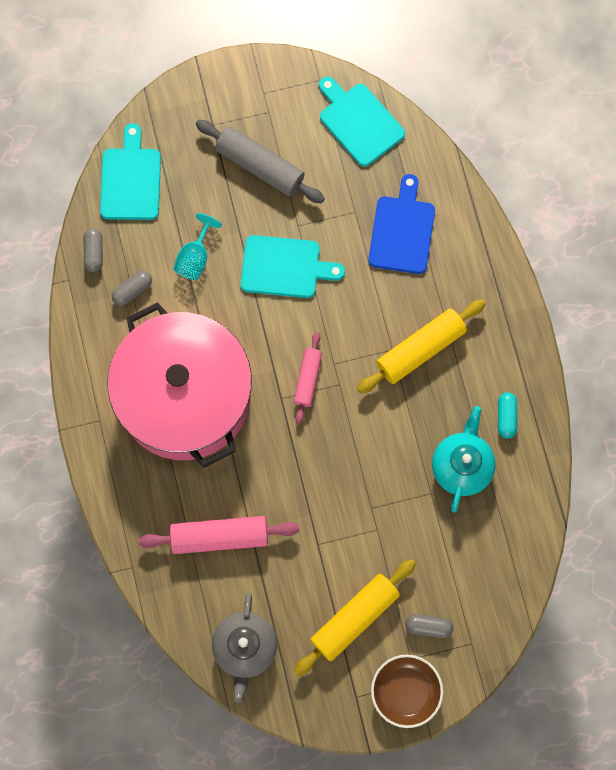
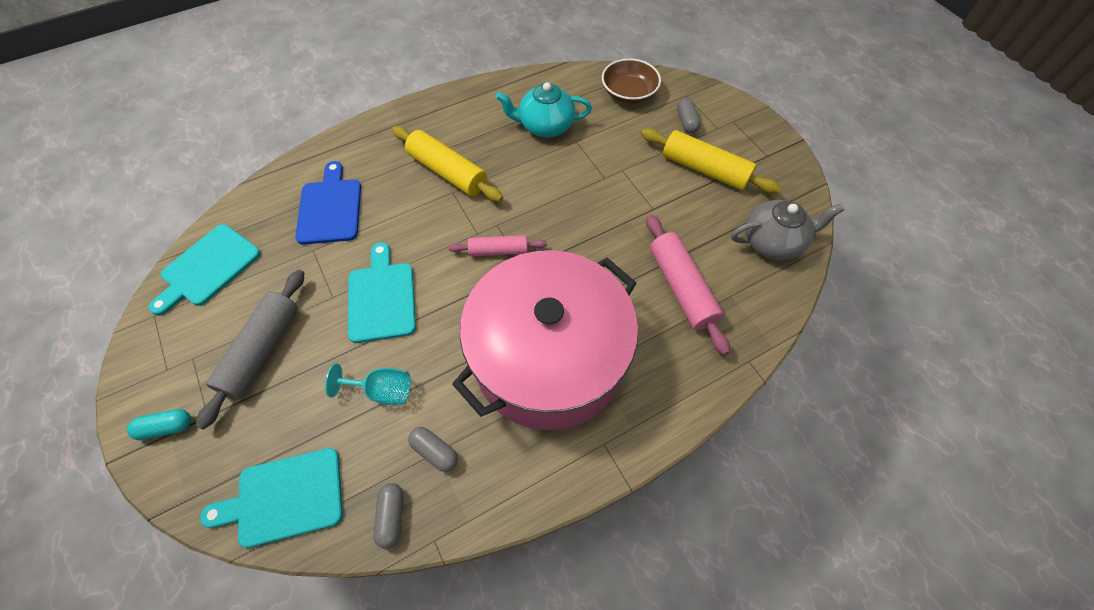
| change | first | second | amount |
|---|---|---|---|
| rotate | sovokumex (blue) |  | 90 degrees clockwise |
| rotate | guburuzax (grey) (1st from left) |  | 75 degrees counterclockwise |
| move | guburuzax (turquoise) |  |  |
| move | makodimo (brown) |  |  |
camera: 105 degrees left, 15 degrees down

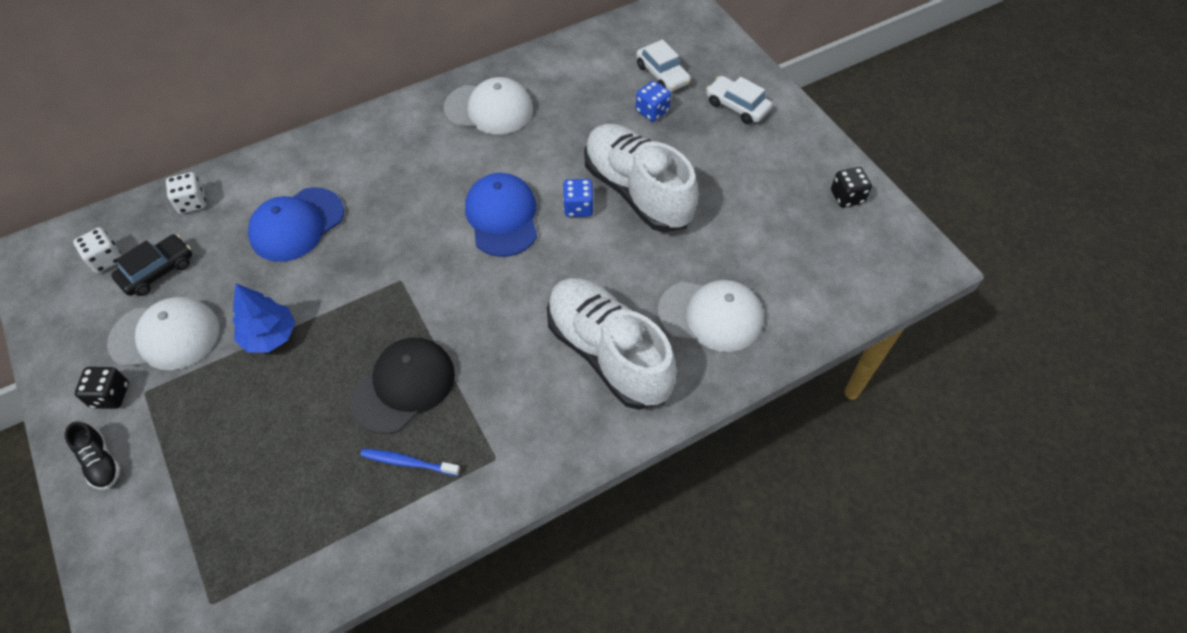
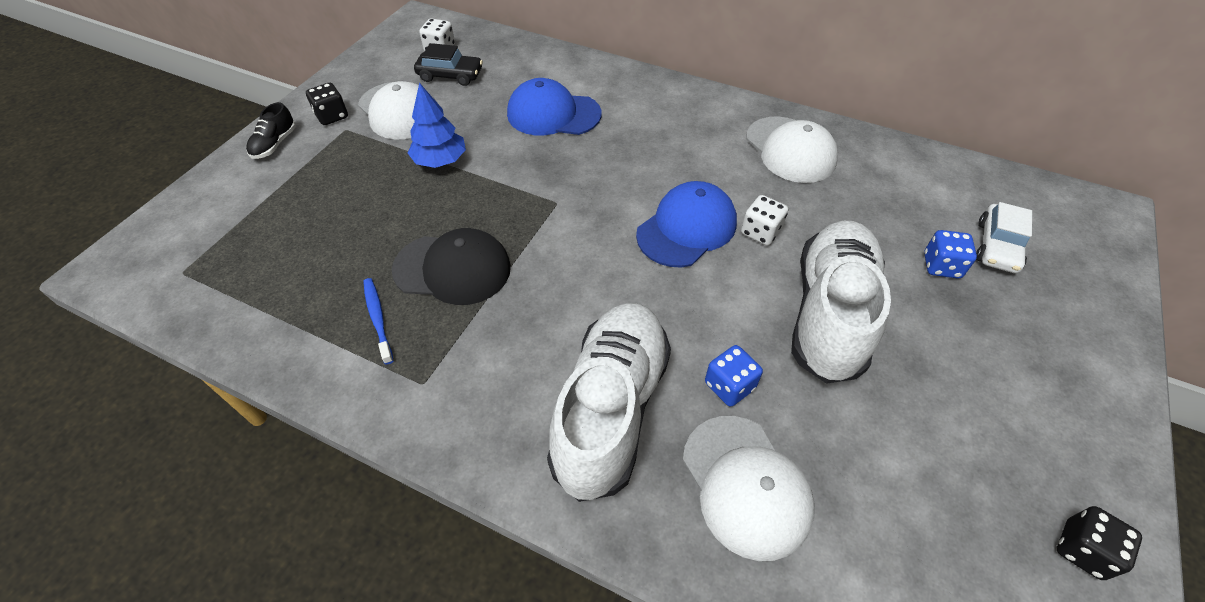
| change | first | second | amount |
|---|---|---|---|
| delete | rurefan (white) (2nd from left) |  |  |
| move | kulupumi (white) (2nd from left) |  |  |
| move | kulupumi (blue) (1st from left) |  |  |
camera: 55 degrees right, 5 degrees down

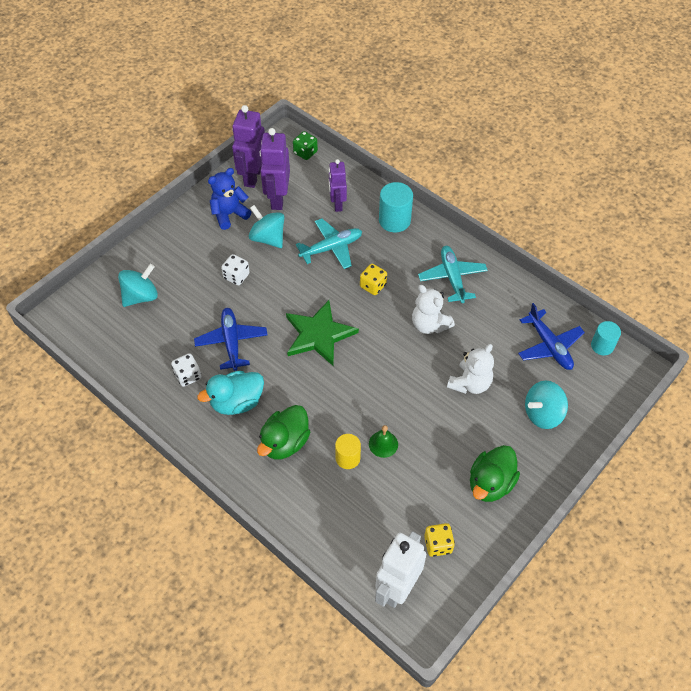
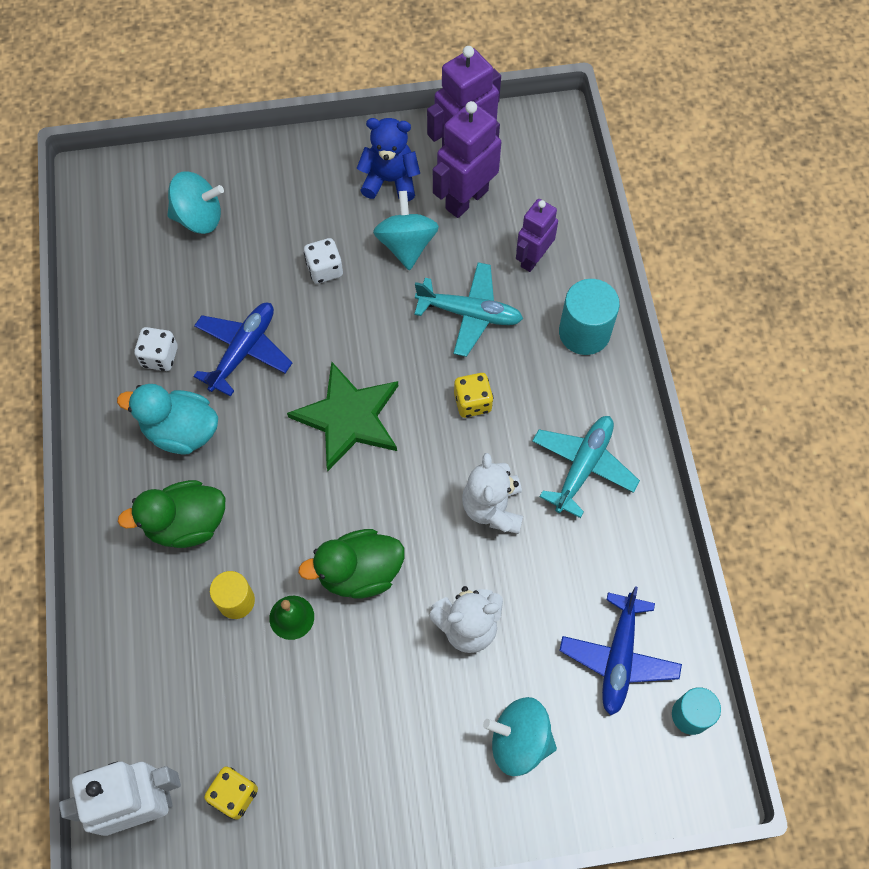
| change | first | second | amount |
|---|---|---|---|
| delete | kulupumi (green) |  |  |
| move | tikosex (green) (2nd from left) |  |  |
camera: 40 degrees right, 10 degrees up

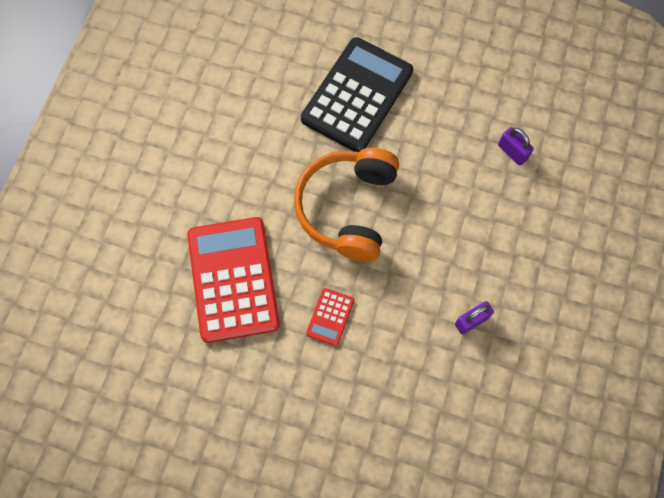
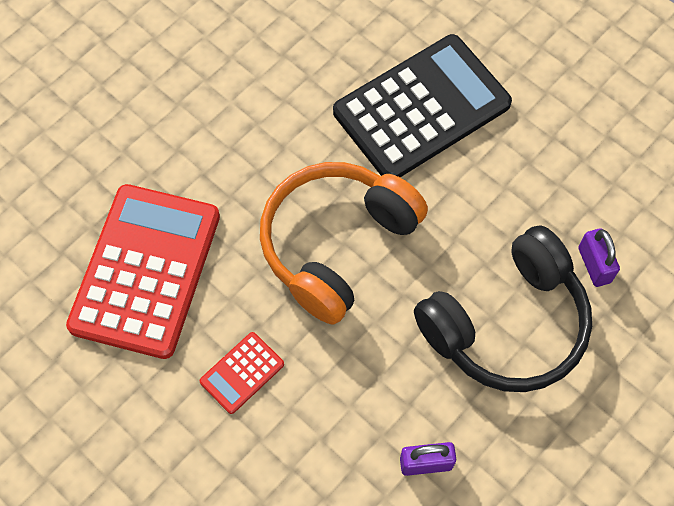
| change | first | second | amount |
|---|---|---|---|
| insert |  | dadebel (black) |  |
camera: 25 degrees right, 5 degrees down

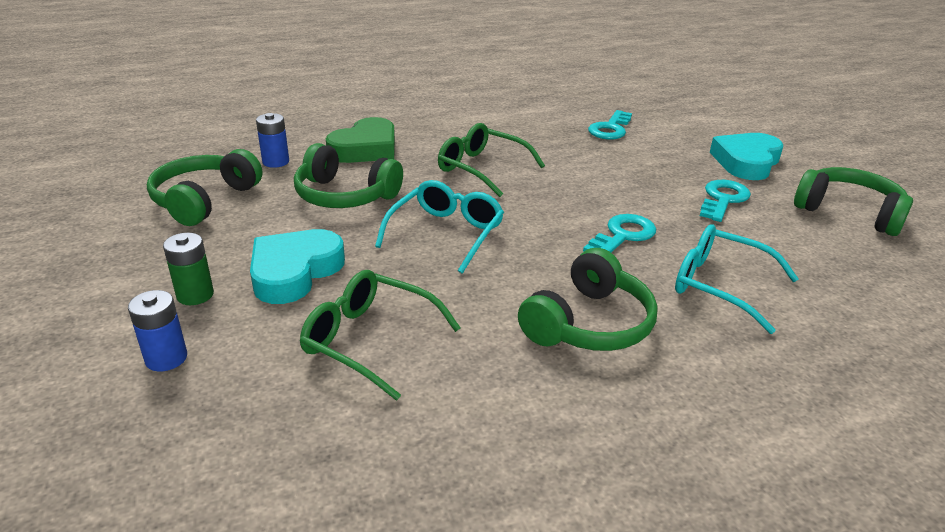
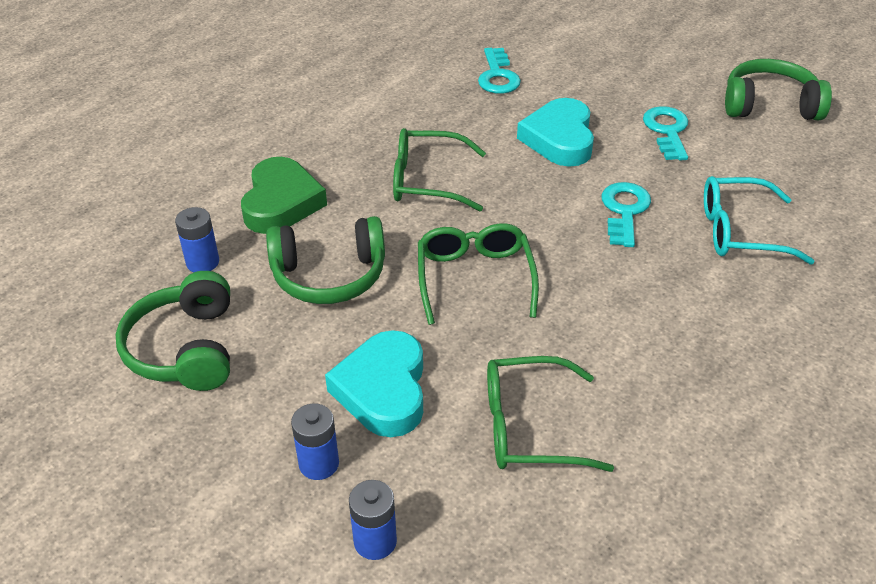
| change | first | second | amount |
|---|---|---|---|
| move | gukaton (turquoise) (2nd from left) |  |  |
| recolor | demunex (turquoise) (1st from left) | demunex (green) (2nd from left) |  |
| recolor | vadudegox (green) | vadudegox (blue) (2nd from left) |  |
| delete | dadebel (green) (3rd from left) |  |  |
camera: 30 degrees left, 10 degrees up

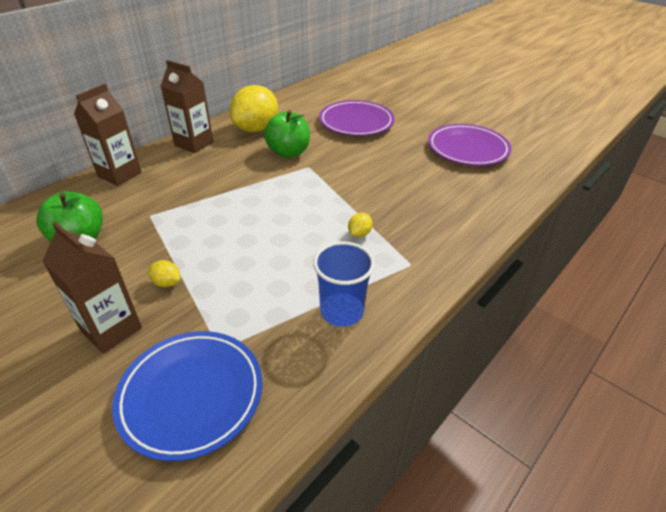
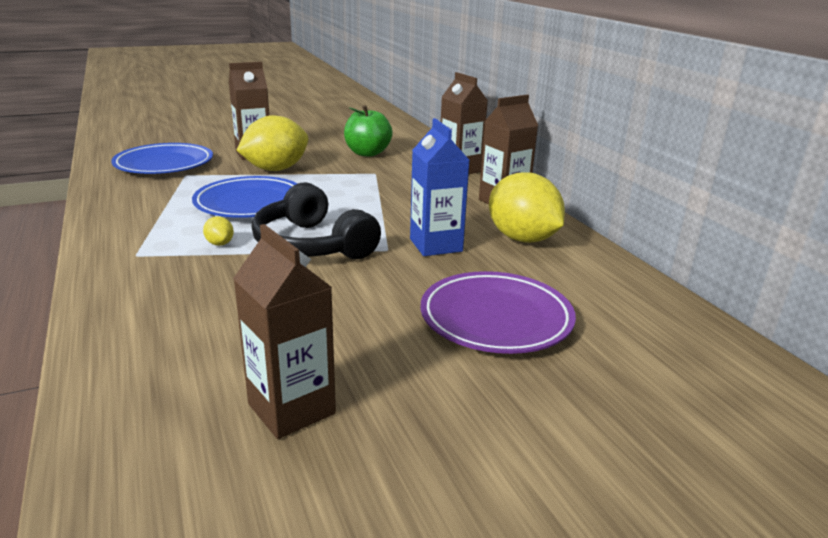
| change | first | second | amount |
|---|---|---|---|
| replace | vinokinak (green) (2nd from left) | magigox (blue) |  |
| replace | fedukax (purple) (2nd from left) | magigox (brown) (2nd from left) |  |
| delete | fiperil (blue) |  |  |
| resize | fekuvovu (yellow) (1st from left in the first image) | fekuvovu (yellow) (2nd from left) | x2.47 |
| insert |  | fedukax (blue) (2nd from left) |  |
| insert |  | dadebel (black) |  |
camera: 115 degrees right, 15 degrees down

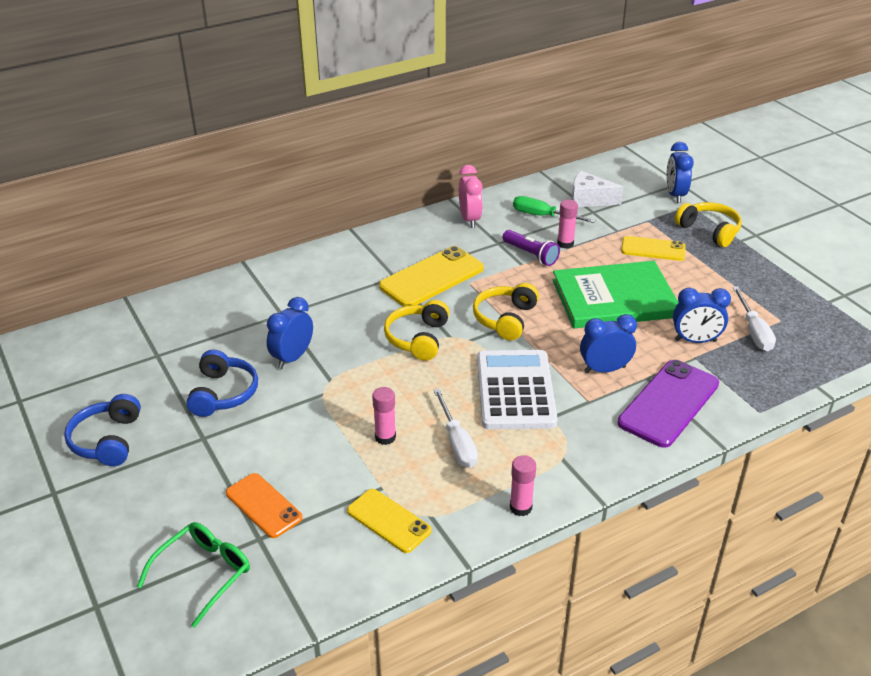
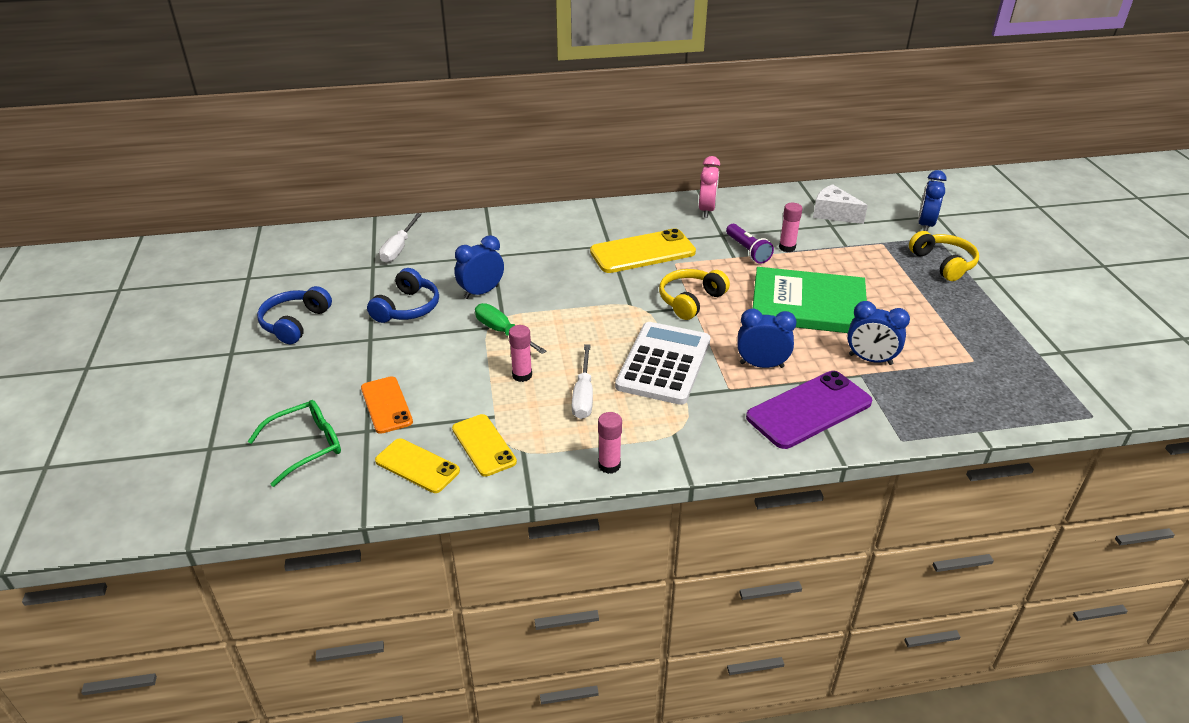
| change | first | second | amount |
|---|---|---|---|
| move | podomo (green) |  |  |
| move | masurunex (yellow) (3rd from left in the first image) | masurunex (yellow) (1st from left) |  |
| move | podomo (white) (2nd from left in the first image) | podomo (white) (1st from left) |  |
| delete | dadebel (yellow) (1st from left) |  |  |
camera: 20 degrees right, 0 degrees up

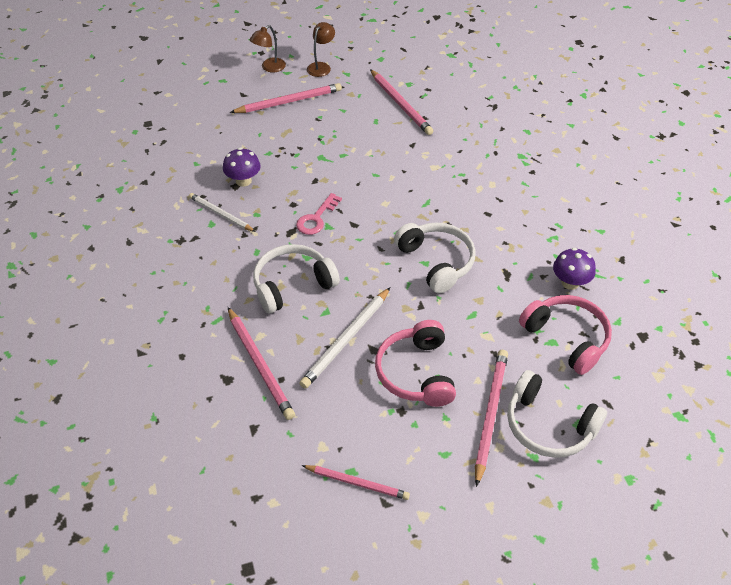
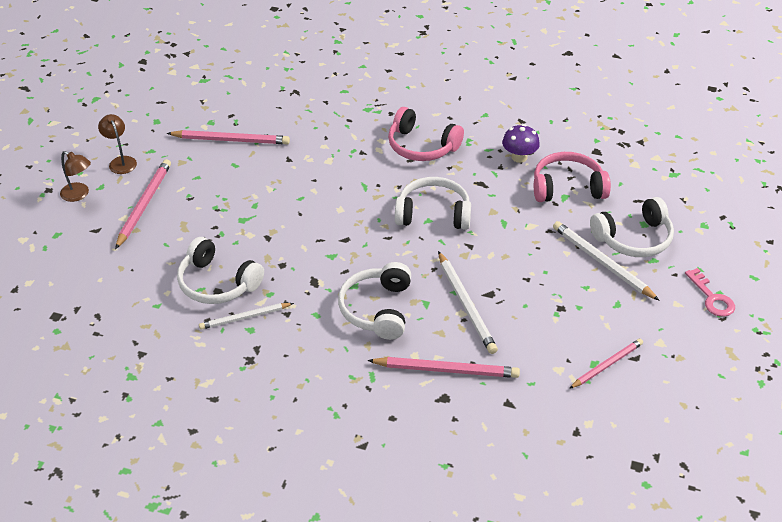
| change | first | second | amount |
|---|---|---|---|
| rotate | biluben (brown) (1st from left) |  | 45 degrees counterclockwise |
| replace | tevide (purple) (1st from left) | dadebel (white) (1st from left) |  |
| move | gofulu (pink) |  |  |
| move | dadebel (pink) (1st from left) |  |  |
| recolor | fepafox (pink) (5th from left) | fepafox (white) (3rd from left) |  |
camera: 55 degrees left, 5 degrees down

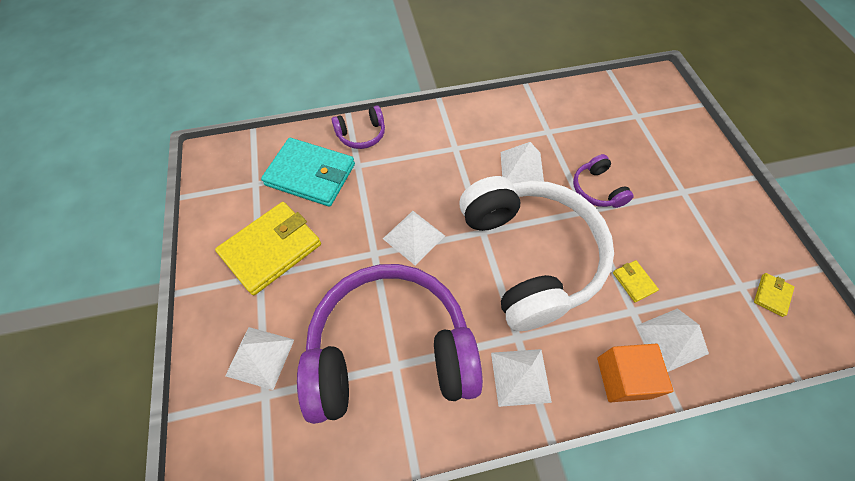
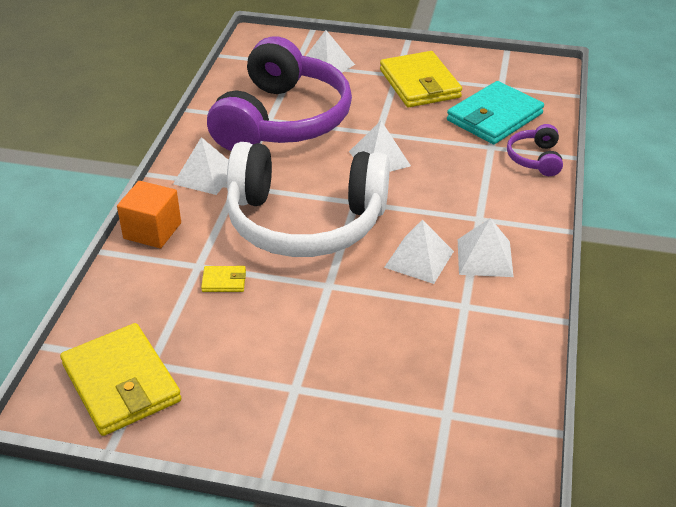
| change | first | second | amount |
|---|---|---|---|
| delete | dadebel (purple) (3rd from left) |  |  |
| resize | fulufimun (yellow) (3rd from left in the first image) | fulufimun (yellow) (1st from left) | x2.35 |
| move | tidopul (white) (5th from left) |  |  |
camera: 115 degrees right, 20 degrees down

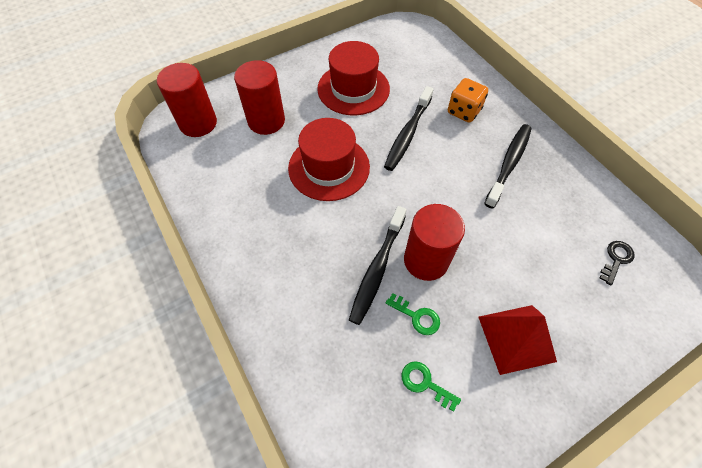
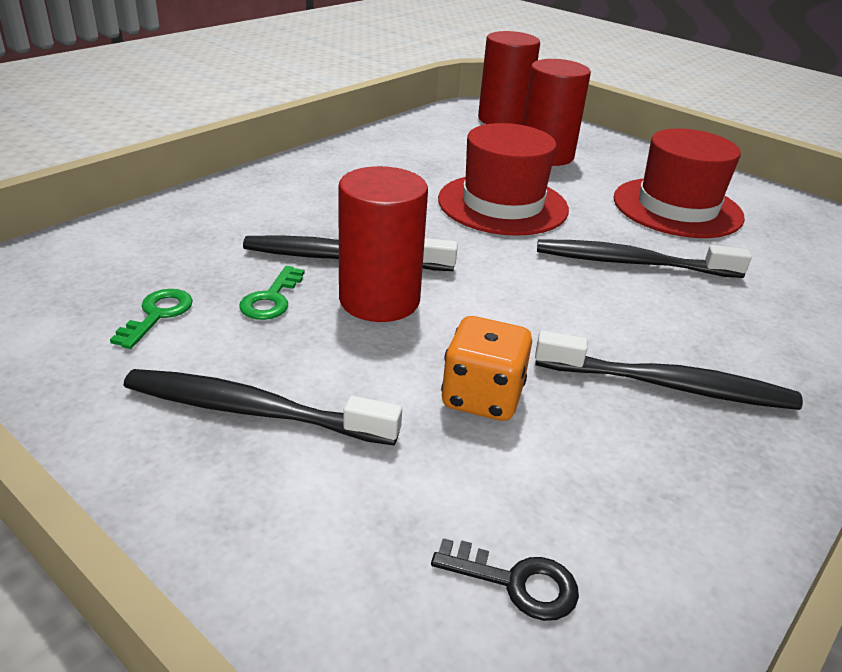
| change | first | second | amount |
|---|---|---|---|
| move | kulupumi (orange) |  |  |
| replace | tidopul (red) | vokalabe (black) (1st from left) |  |
camera: 70 degrees right, 25 degrees down

